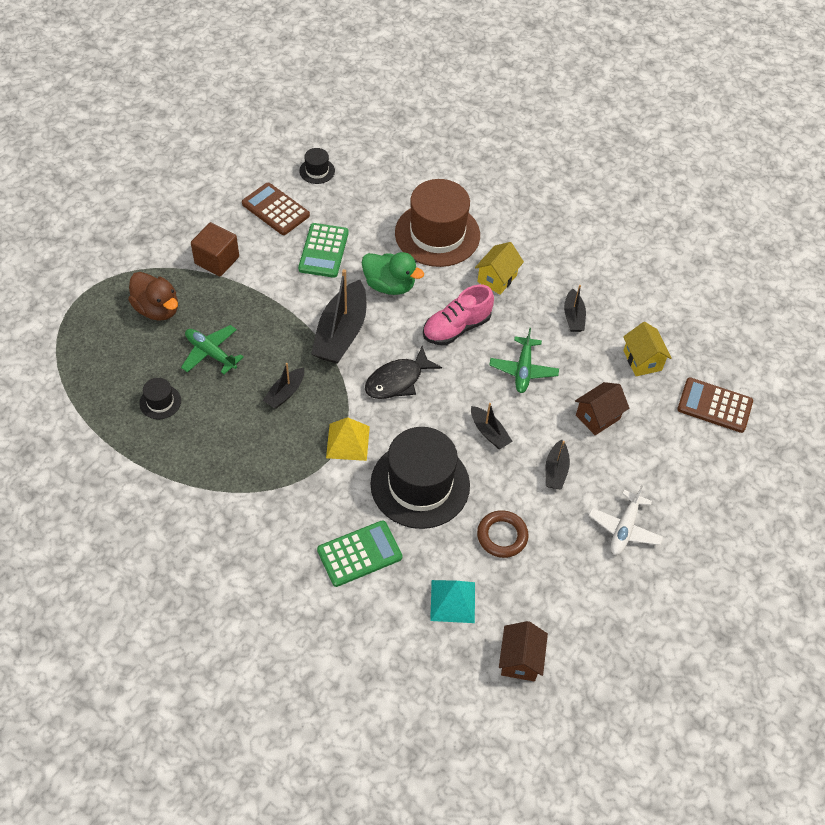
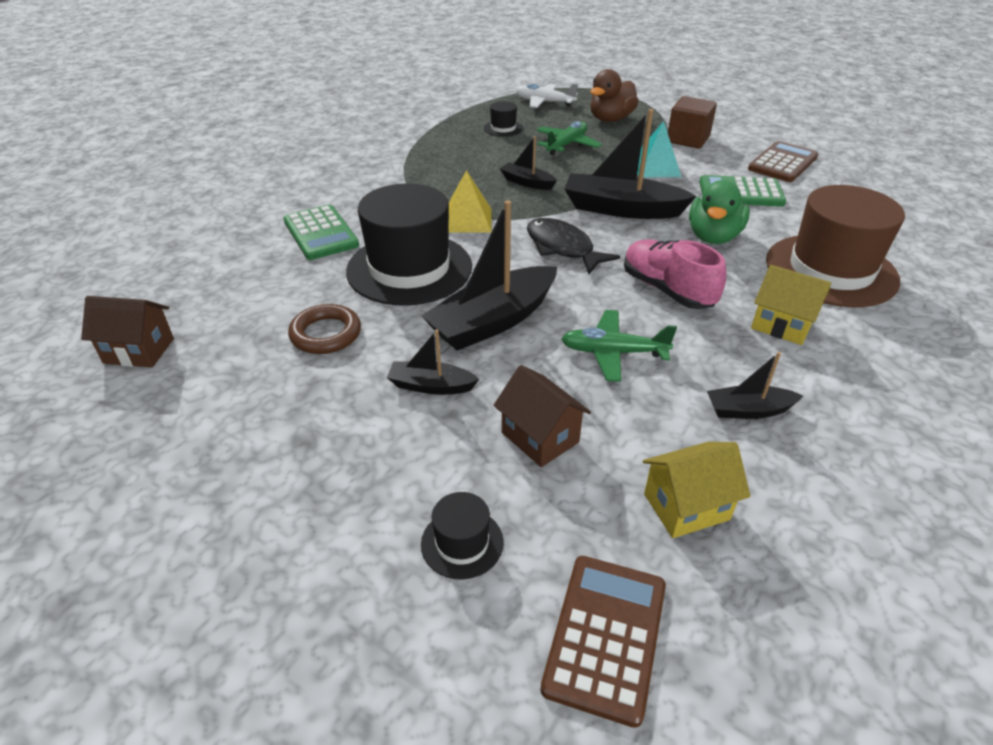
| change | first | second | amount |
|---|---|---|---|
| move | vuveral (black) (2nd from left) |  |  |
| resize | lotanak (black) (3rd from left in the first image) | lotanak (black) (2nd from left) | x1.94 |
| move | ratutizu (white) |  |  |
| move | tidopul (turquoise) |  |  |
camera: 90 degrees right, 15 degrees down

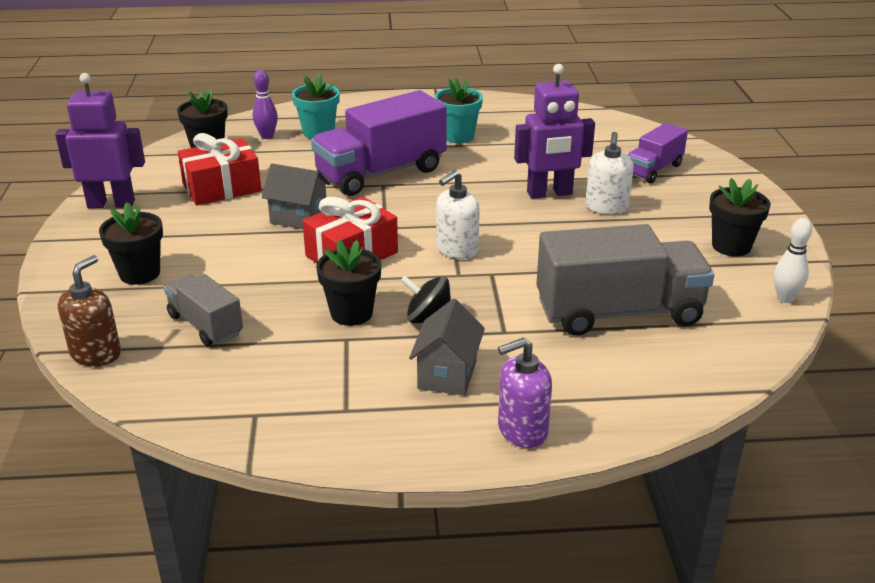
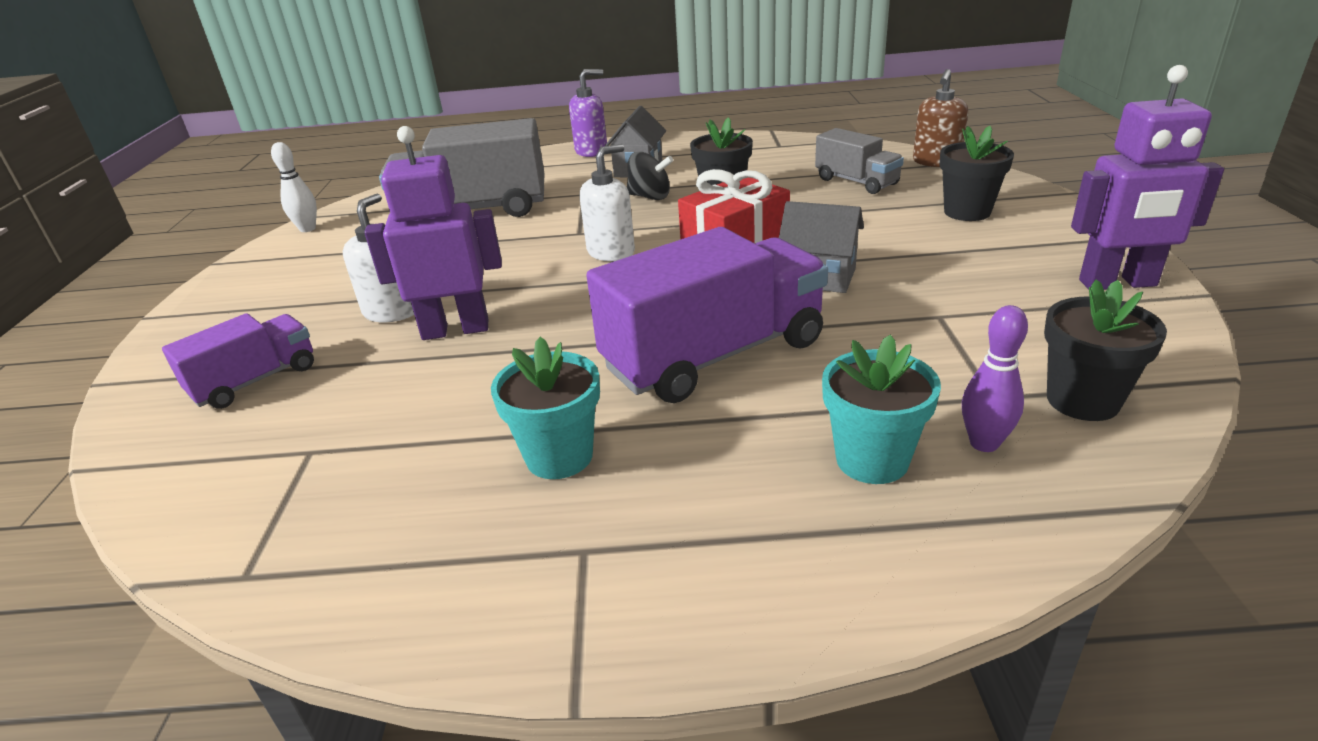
| change | first | second | amount |
|---|---|---|---|
| delete | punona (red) (1st from left) |  |  |
| delete | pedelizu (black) (4th from left) |  |  |
camera: 175 degrees left, 0 degrees up

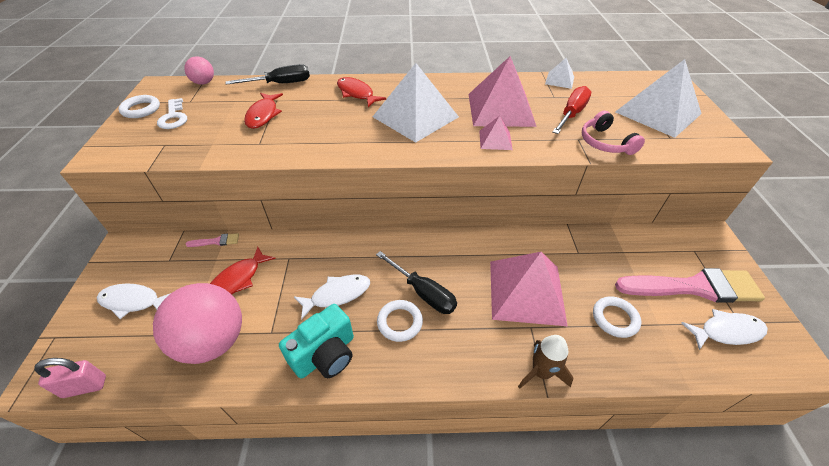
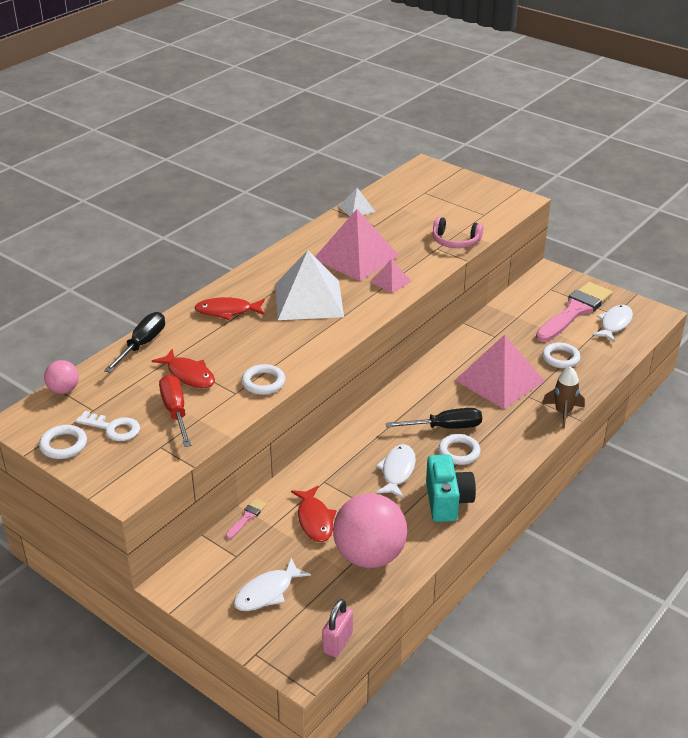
| change | first | second | amount |
|---|---|---|---|
| delete | tidopul (white) (3rd from left) |  |  |
| move | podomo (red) |  |  |
| insert |  | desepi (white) (2nd from left) |  |
camera: 50 degrees left, 10 degrees down

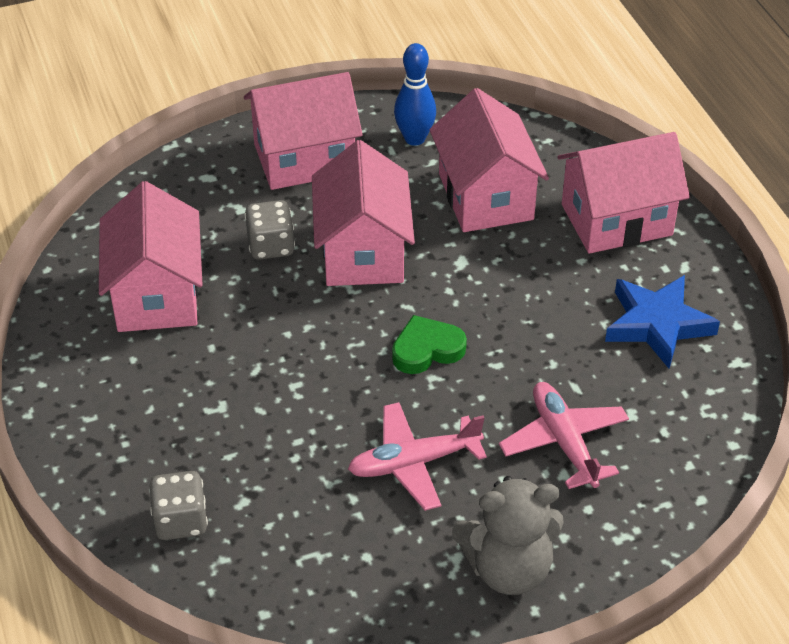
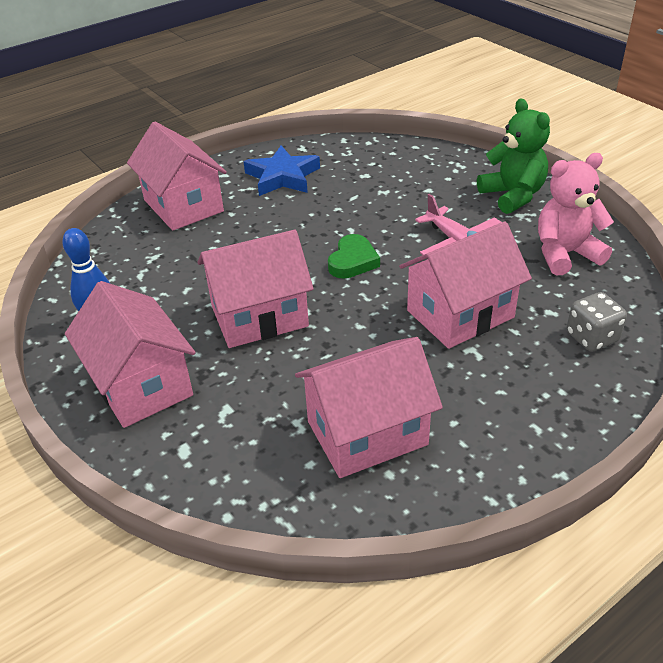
| change | first | second | amount |
|---|---|---|---|
| move | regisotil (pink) (4th from left in the first image) | regisotil (pink) (5th from left) |  |
| delete | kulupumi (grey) (2nd from left) |  |  |
| rotate | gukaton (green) |  | 120 degrees counterclockwise |
| delete | ratutizu (pink) (2nd from left) |  |  |
| recolor | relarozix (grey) | relarozix (green) |  |
| insert |  | relarozix (pink) |  |
camera: 105 degrees left, 5 degrees down

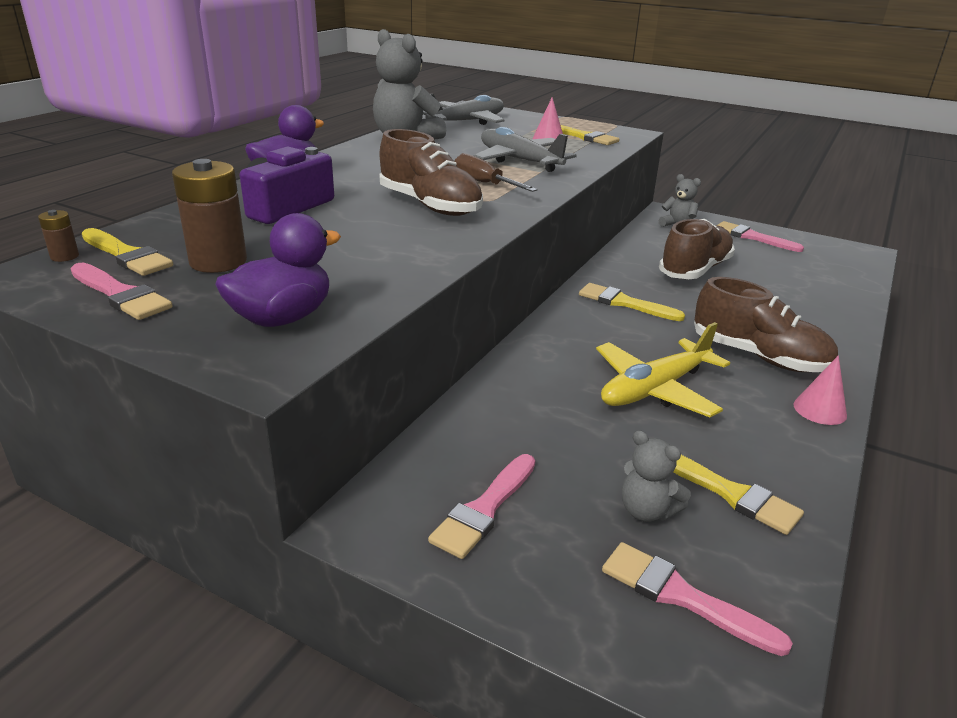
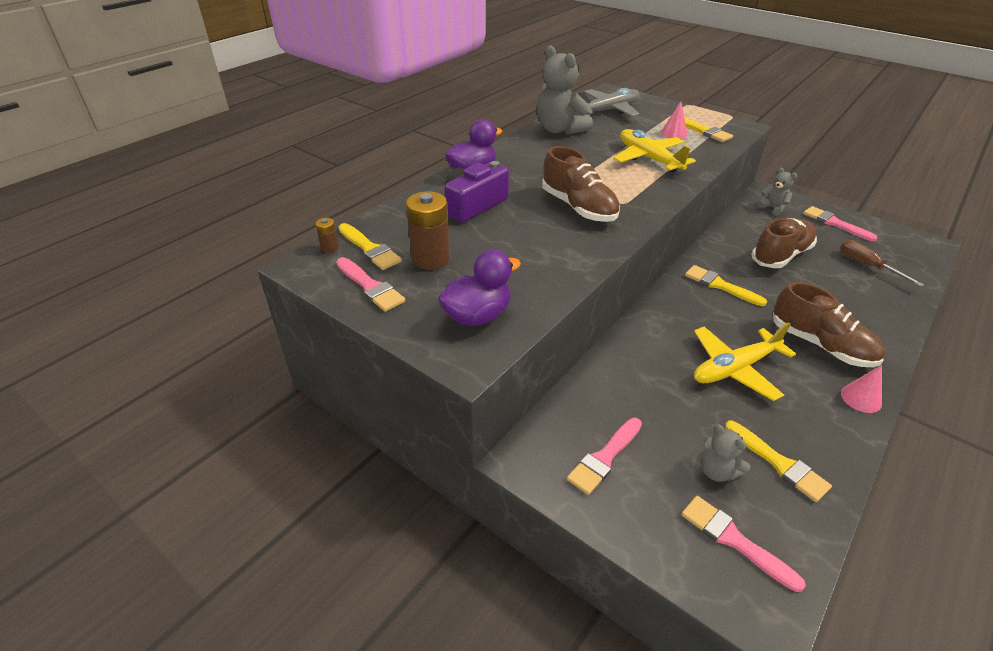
| change | first | second | amount |
|---|---|---|---|
| recolor | ratutizu (grey) (2nd from left) | ratutizu (yellow) (1st from left) |  |
| move | podomo (brown) |  |  |
camera: 10 degrees right, 10 degrees up

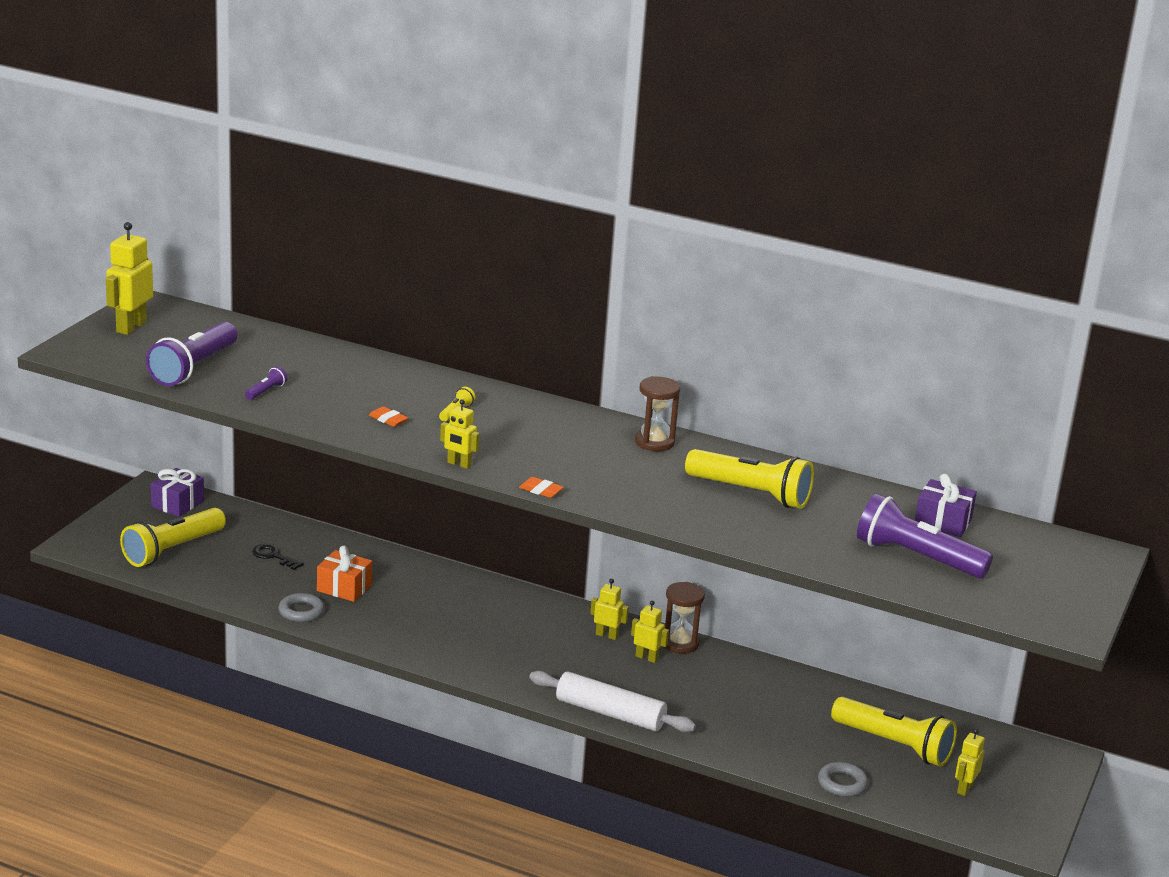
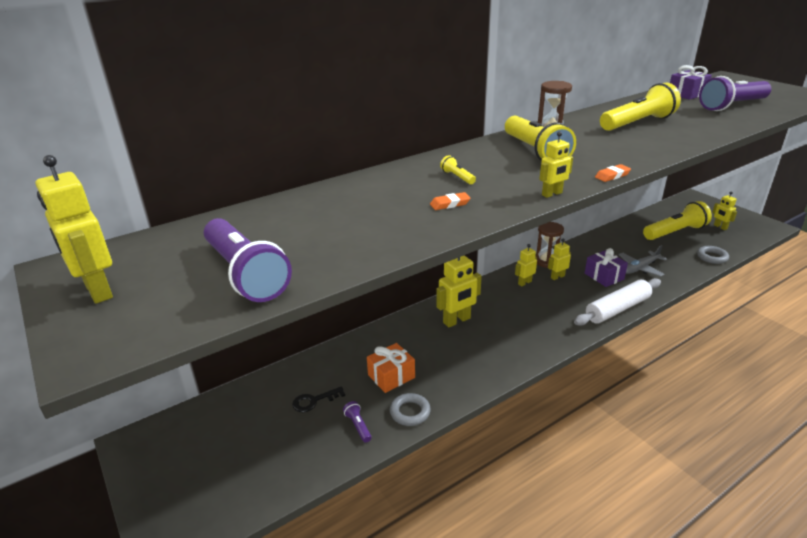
| change | first | second | amount |
|---|---|---|---|
| move | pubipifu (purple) (2nd from left) |  |  |
| move | punona (purple) (1st from left) |  |  |
| move | pubipifu (yellow) (1st from left in the first image) | pubipifu (yellow) (2nd from left) |  |
| insert |  | ratutizu (grey) |  |
| insert |  | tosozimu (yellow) (2nd from left) |  |
camera: 55 degrees left, 5 degrees up

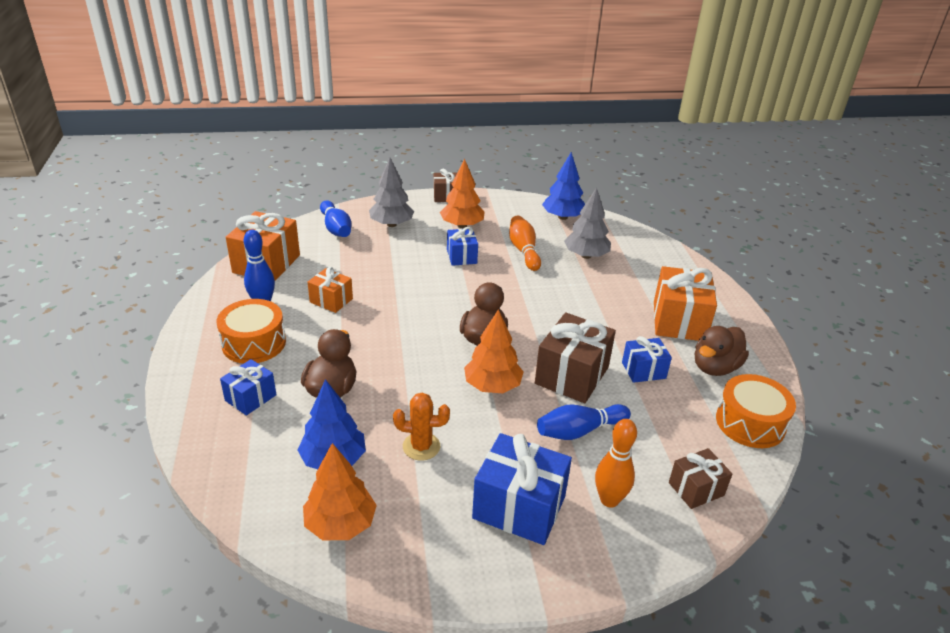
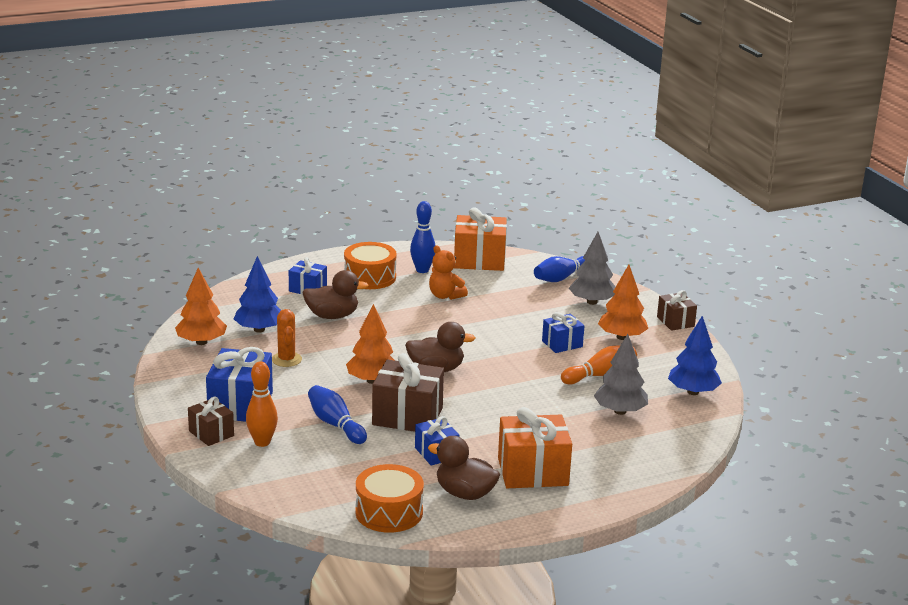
| change | first | second | amount |
|---|---|---|---|
| replace | punona (orange) (2nd from left) | relarozix (orange) |  |
| move | punona (brown) (3rd from left in the first image) | punona (brown) (1st from left) |  |
camera: 75 degrees right, 10 degrees down

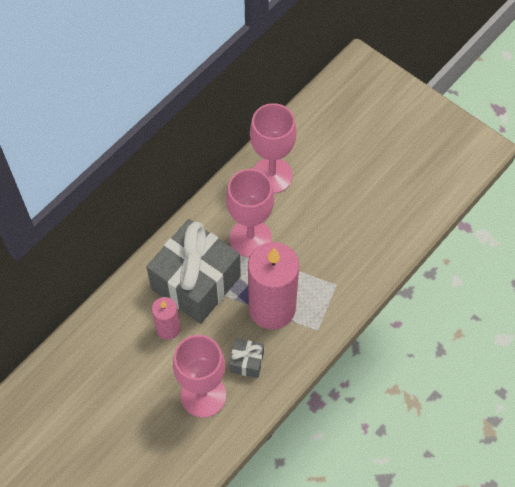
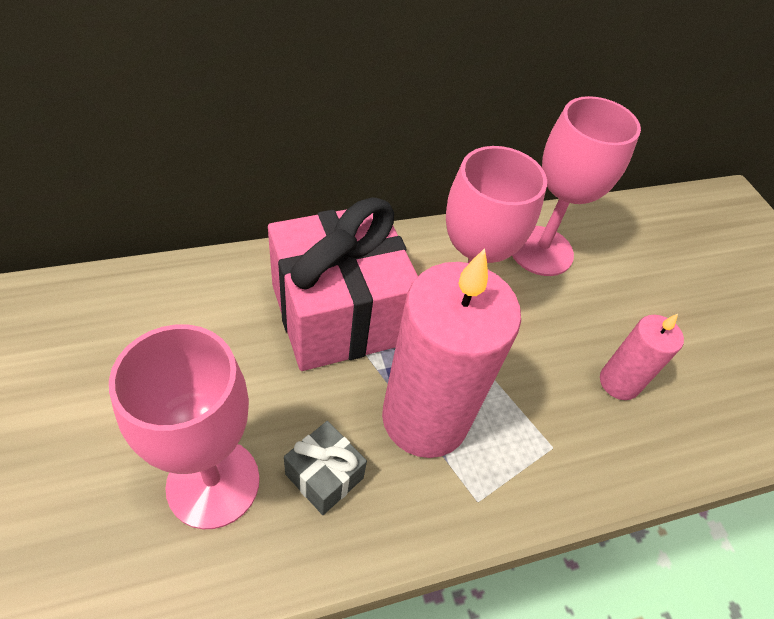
| change | first | second | amount |
|---|---|---|---|
| recolor | punona (grey) (1st from left) | punona (pink) |  |
| move | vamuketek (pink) (1st from left in the first image) | vamuketek (pink) (2nd from left) |  |
camera: 25 degrees right, 10 degrees down

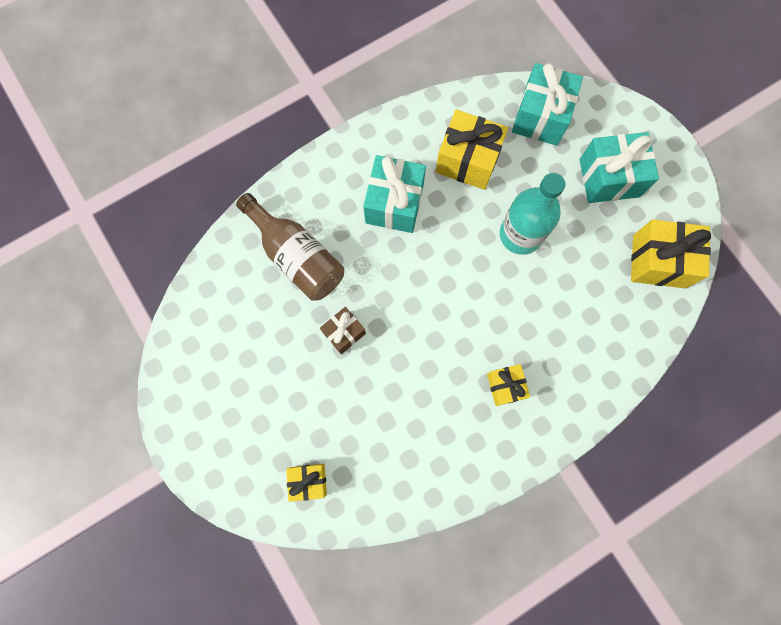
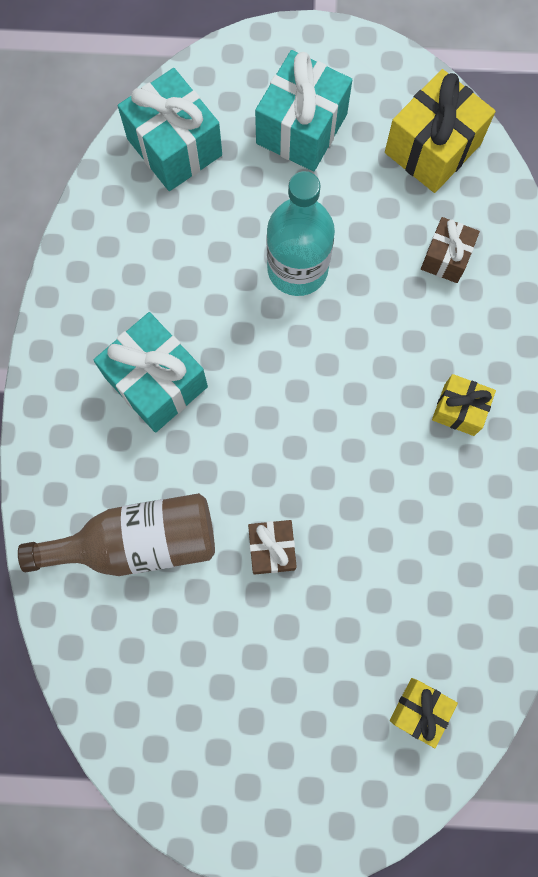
| change | first | second | amount |
|---|---|---|---|
| delete | punona (yellow) (2nd from left) |  |  |
| insert |  | punona (brown) (2nd from left) |  |
camera: 55 degrees left, 0 degrees up

